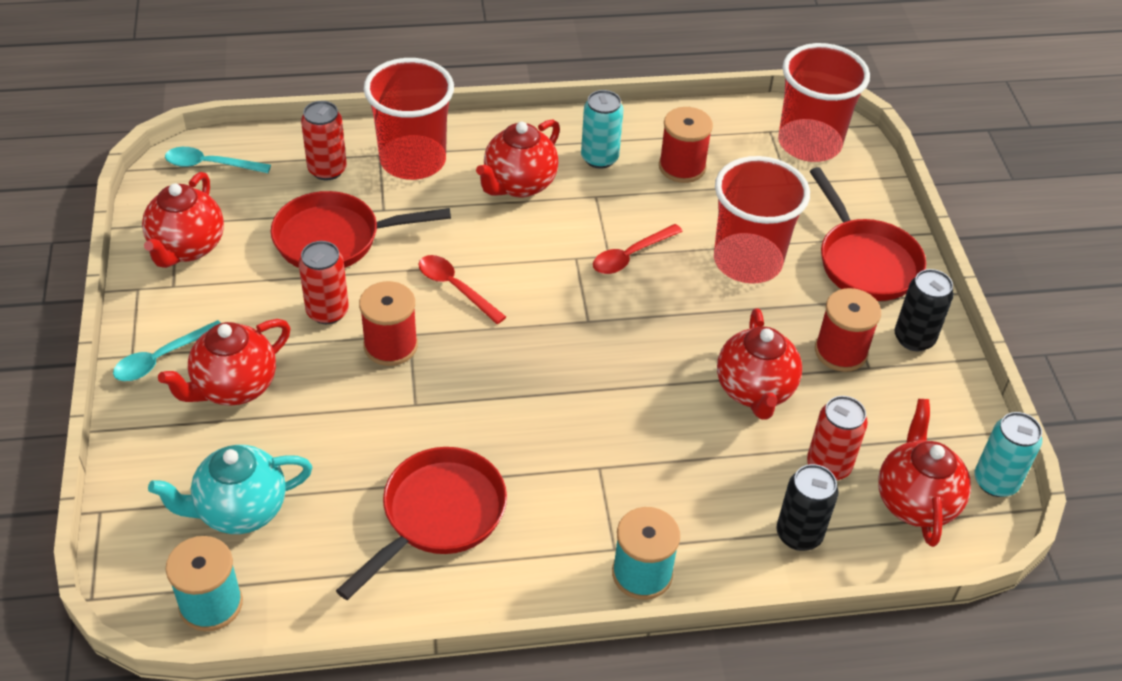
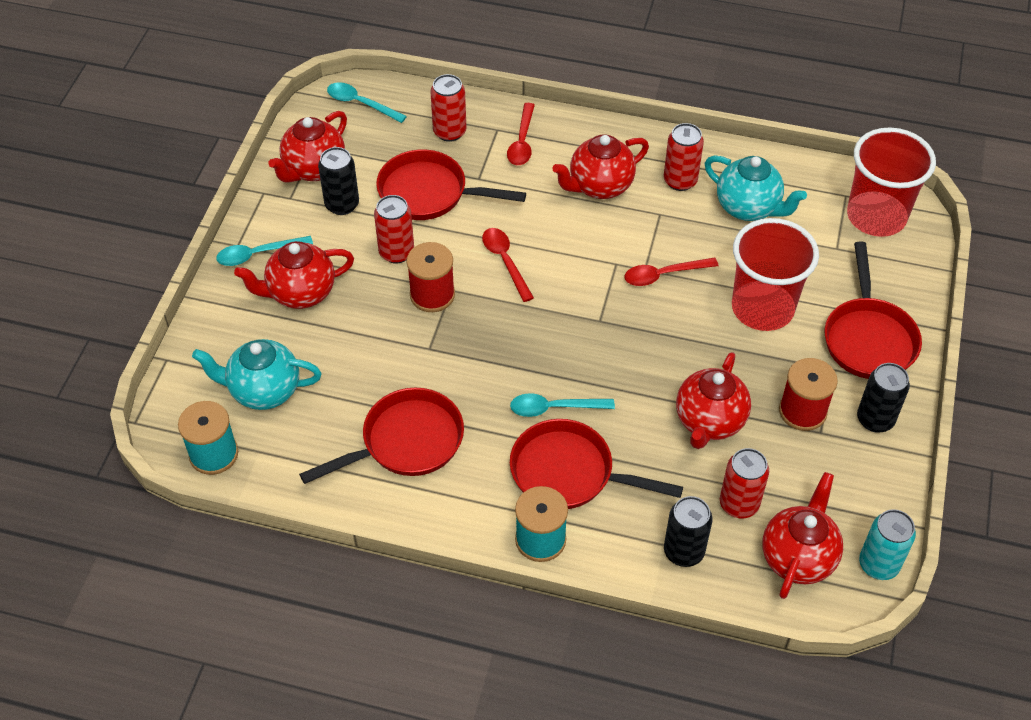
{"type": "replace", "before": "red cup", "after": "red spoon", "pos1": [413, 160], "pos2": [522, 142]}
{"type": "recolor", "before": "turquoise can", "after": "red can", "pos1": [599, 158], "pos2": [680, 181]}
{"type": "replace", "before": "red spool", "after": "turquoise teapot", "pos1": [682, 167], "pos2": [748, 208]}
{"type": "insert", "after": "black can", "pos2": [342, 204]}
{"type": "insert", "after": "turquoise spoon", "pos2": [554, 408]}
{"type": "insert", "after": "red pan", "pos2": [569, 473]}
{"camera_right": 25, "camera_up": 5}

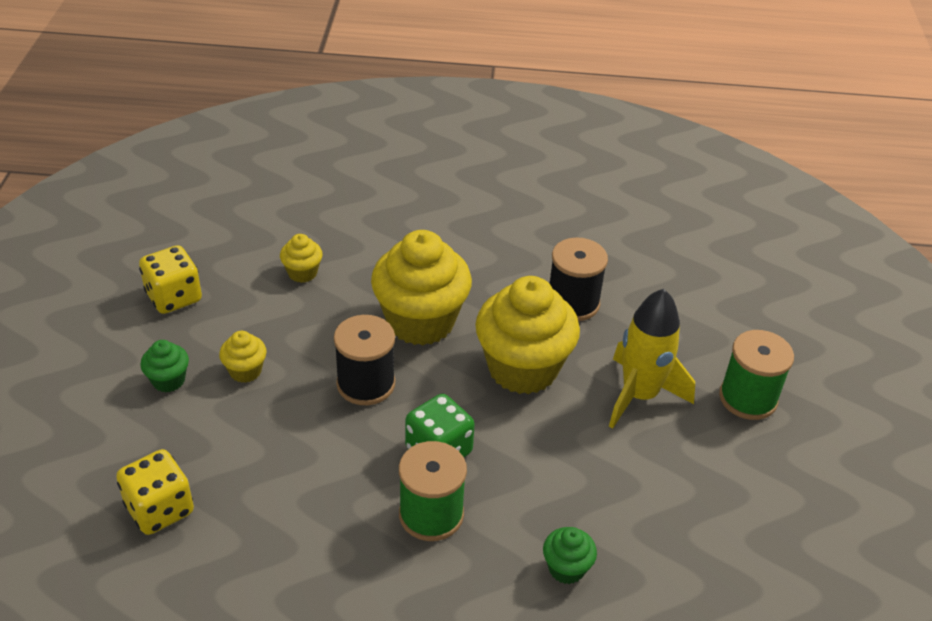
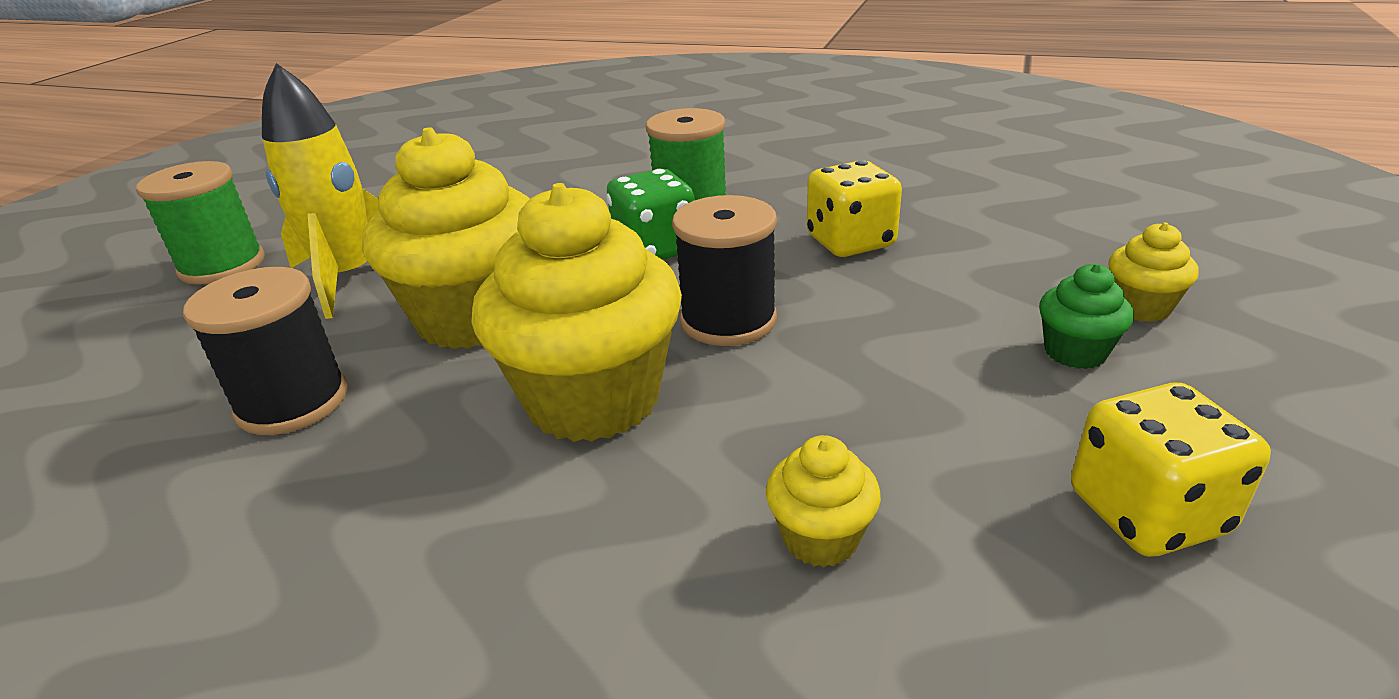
{"type": "move", "before": "yellow dice", "pos1": [160, 509], "pos2": [850, 242]}
{"type": "move", "before": "yellow cupcake", "pos1": [245, 371], "pos2": [1140, 307]}
{"type": "delete", "before": "green cupcake", "pos1": [566, 568]}
{"camera_right": -160, "camera_up": -10}

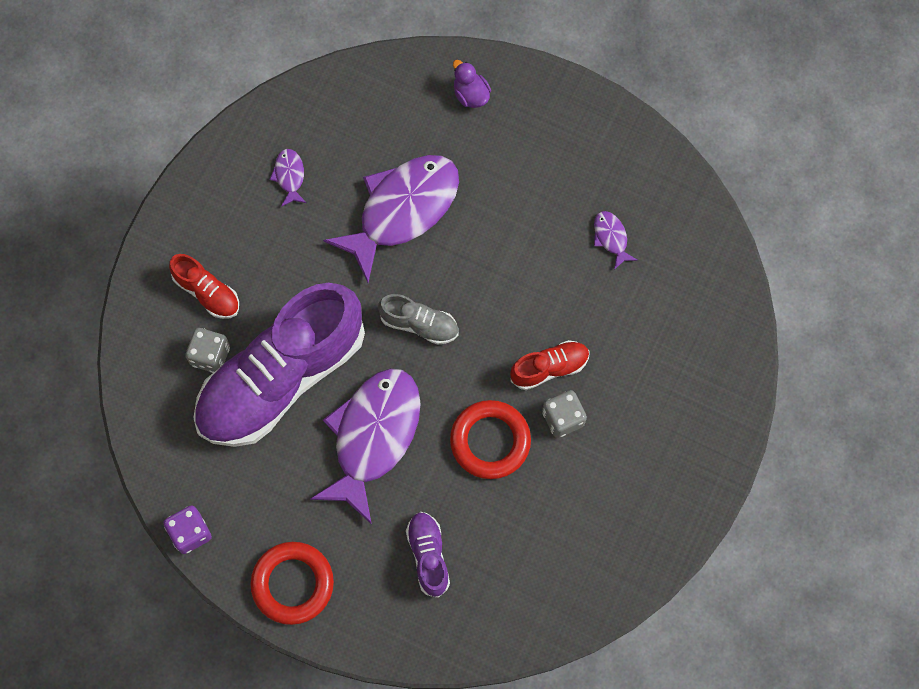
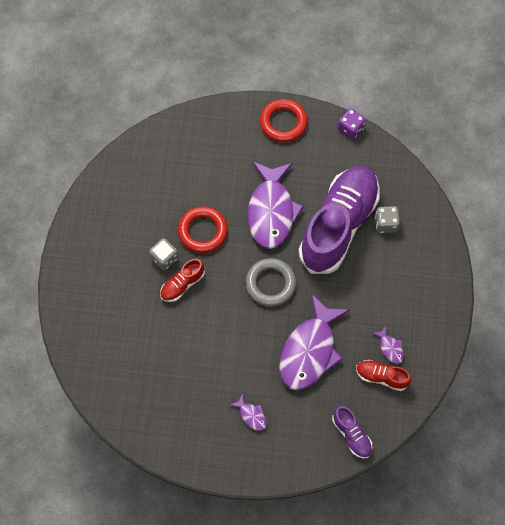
{"type": "move", "before": "red shoe", "pos1": [207, 292], "pos2": [381, 377]}
{"type": "replace", "before": "grey shoe", "after": "grey ring", "pos1": [419, 324], "pos2": [270, 284]}
{"type": "move", "before": "purple shoe", "pos1": [428, 556], "pos2": [351, 435]}
{"type": "delete", "before": "purple duck", "pos1": [470, 95]}
{"type": "move", "before": "purple fish", "pos1": [611, 238], "pos2": [251, 415]}
{"camera_right": 160, "camera_up": -5}

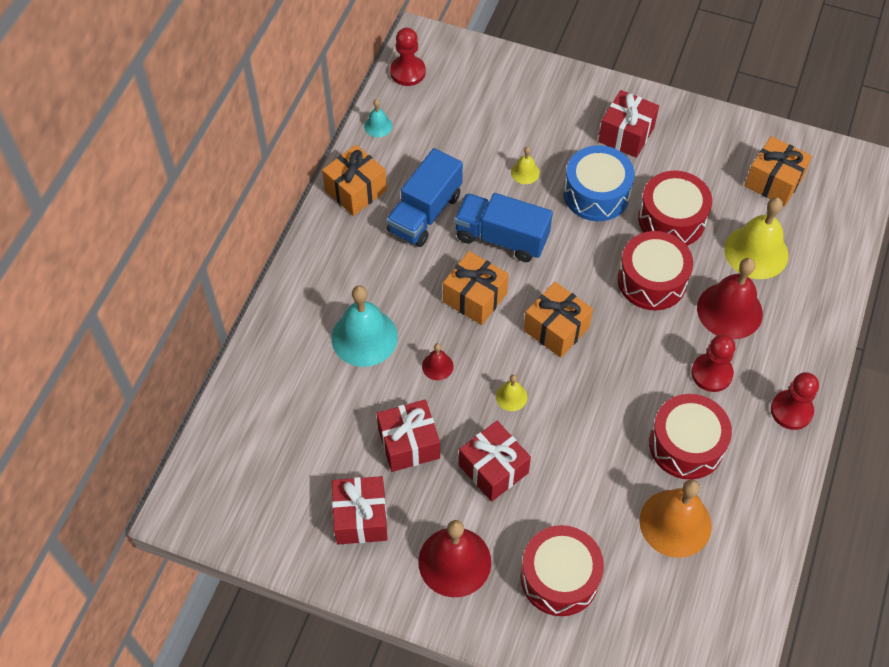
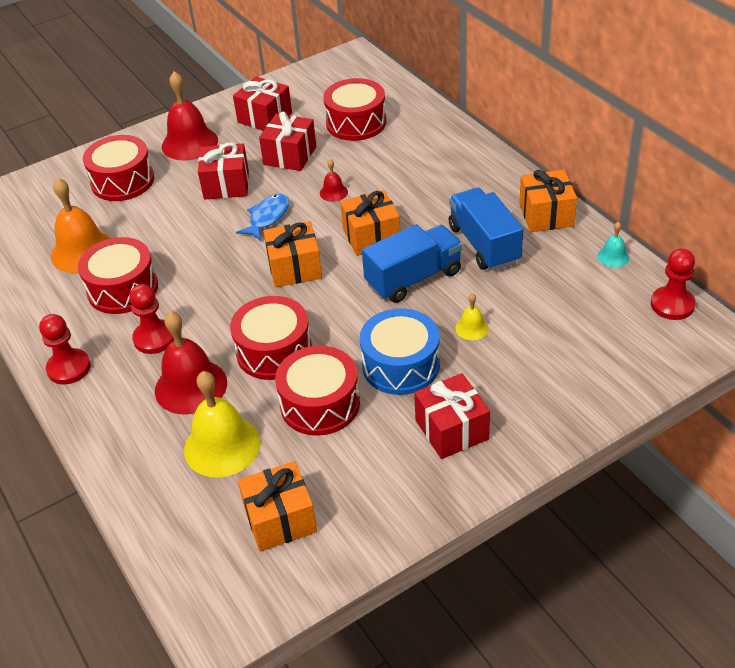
{"type": "delete", "before": "turquoise bell", "pos1": [364, 337]}
{"type": "replace", "before": "yellow bell", "after": "blue fish", "pos1": [511, 396], "pos2": [267, 217]}
{"type": "insert", "after": "red drum", "pos2": [356, 123]}
{"camera_right": 130, "camera_up": -15}

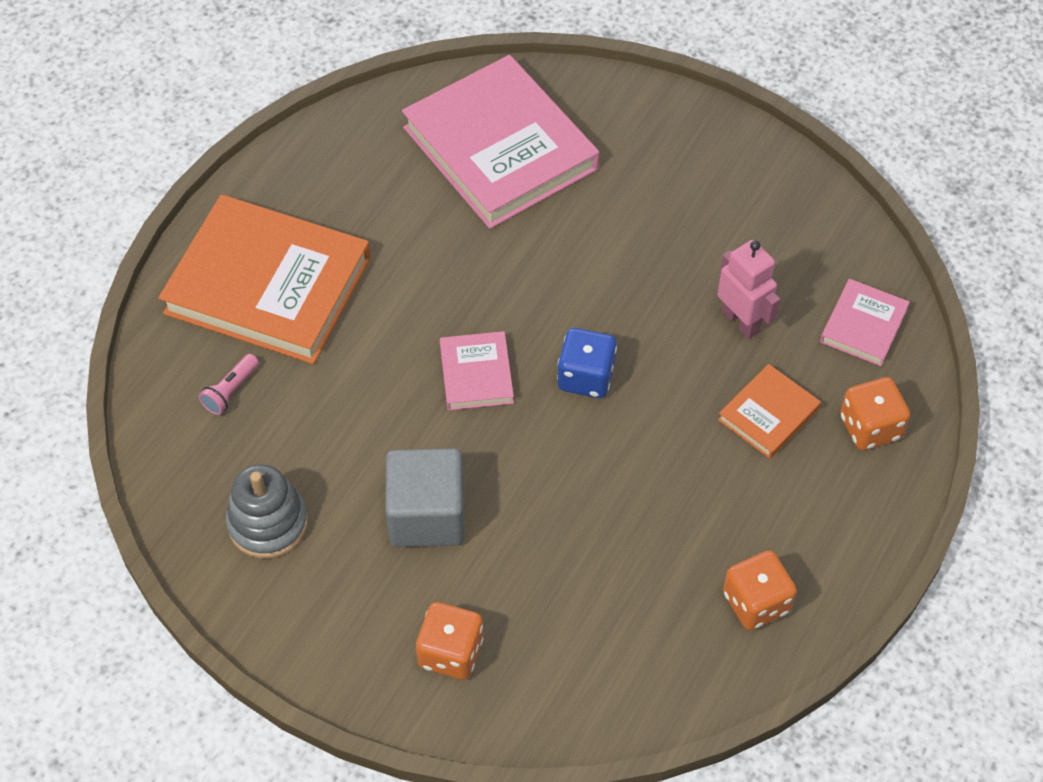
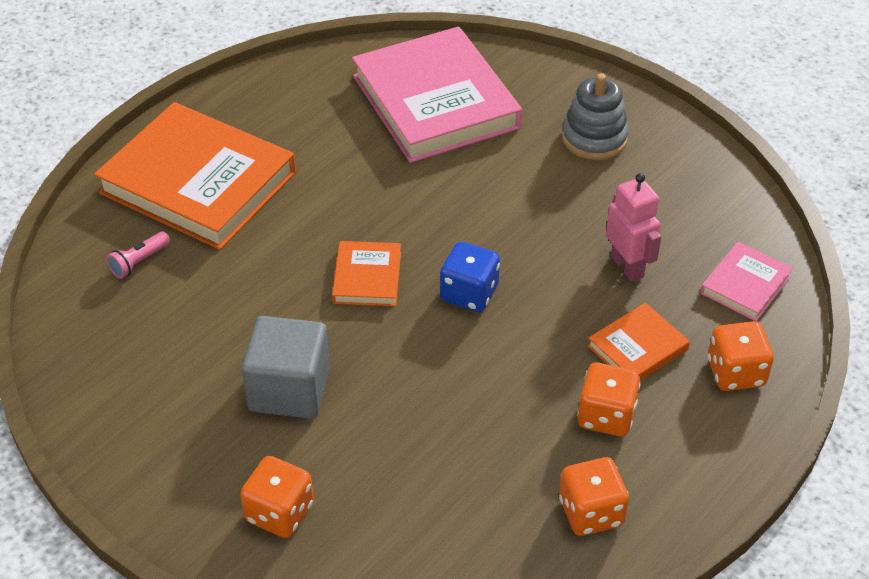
{"type": "move", "before": "grey stacking toy", "pos1": [268, 523], "pos2": [594, 138]}
{"type": "recolor", "before": "pink book", "after": "orange book", "pos1": [476, 374], "pos2": [367, 277]}
{"type": "insert", "after": "orange dice", "pos2": [606, 416]}
{"camera_right": 10, "camera_up": -10}

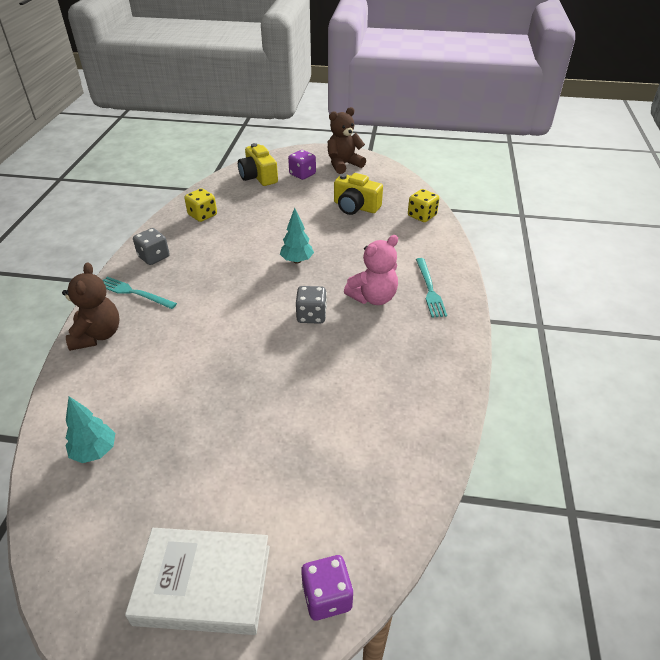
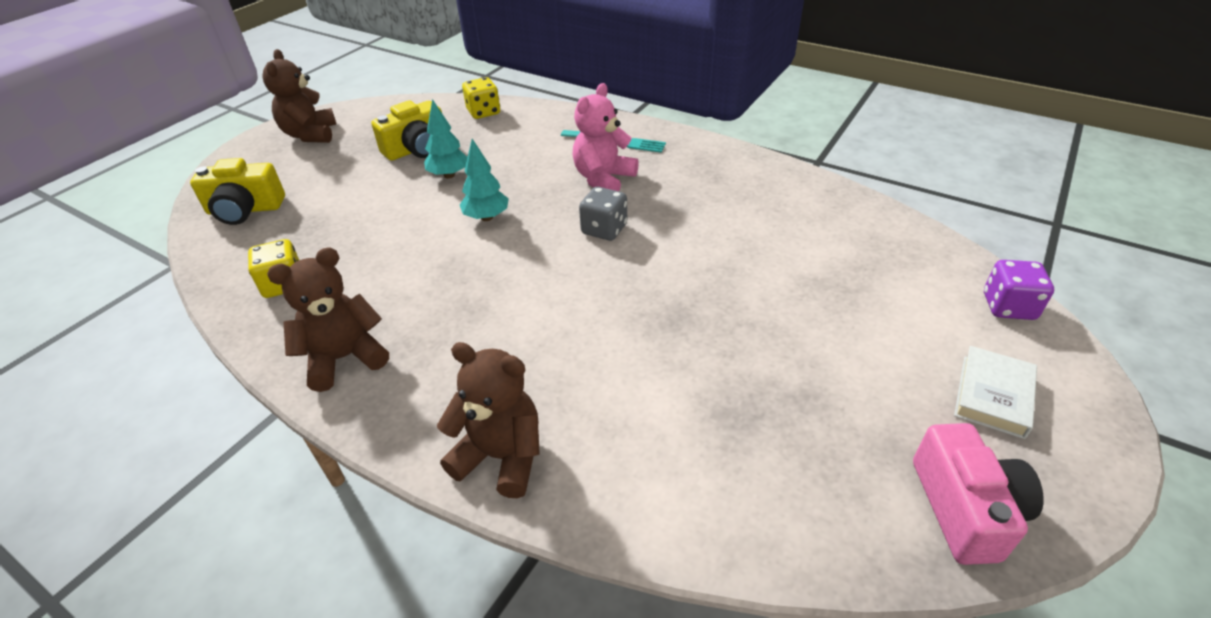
{"type": "move", "before": "turquoise tree", "pos1": [95, 451], "pos2": [449, 175]}
{"type": "delete", "before": "turquoise fork", "pos1": [134, 293]}
{"type": "resize", "before": "white book", "pos1": [203, 584], "pos2": [993, 396], "scale": 0.61}
{"type": "replace", "before": "grey dice", "after": "brown teddy bear", "pos1": [154, 257], "pos2": [344, 358]}
{"type": "delete", "before": "purple dice", "pos1": [302, 174]}
{"type": "rotate", "before": "pink teddy bear", "pos1": [373, 297], "pos2": [603, 179], "turn": -135}
{"type": "insert", "after": "pink camera", "pos2": [965, 508]}
{"camera_right": -65, "camera_up": 0}

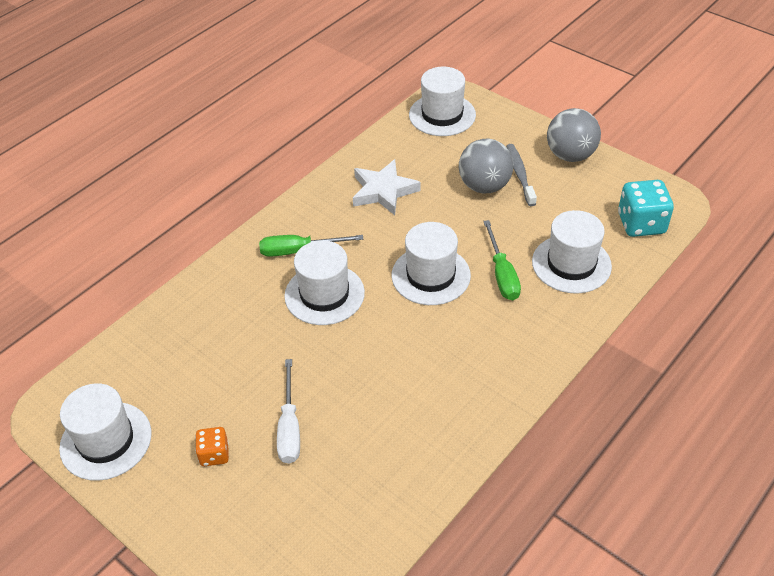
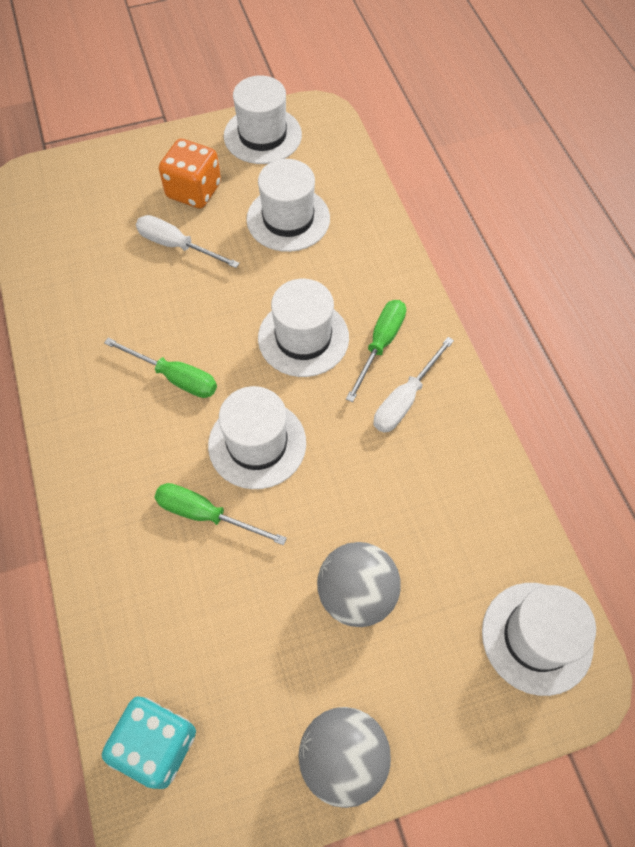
{"type": "resize", "before": "orange dice", "pos1": [214, 454], "pos2": [194, 191], "scale": 1.76}
{"type": "delete", "before": "white star", "pos1": [383, 191]}
{"type": "delete", "before": "grey toothbrush", "pos1": [520, 174]}
{"type": "move", "before": "white hat", "pos1": [571, 264], "pos2": [288, 219]}
{"type": "insert", "after": "green screwdriver", "pos2": [174, 377]}
{"type": "insert", "after": "white screwdriver", "pos2": [405, 399]}
{"camera_right": 120, "camera_up": 15}

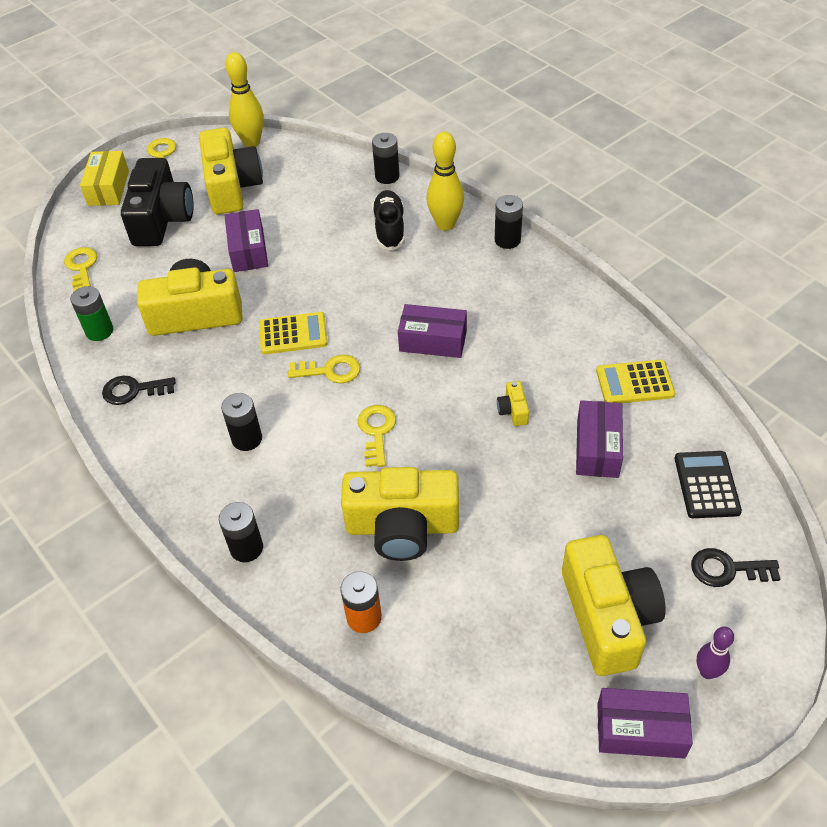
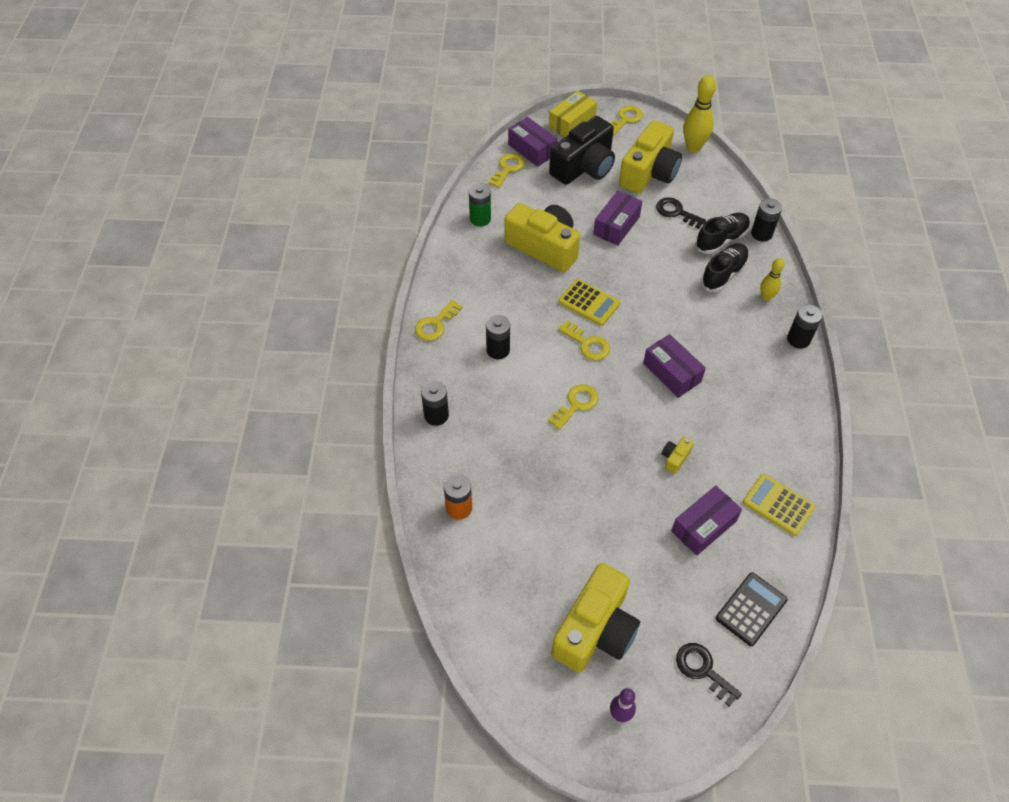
{"type": "move", "before": "black key", "pos1": [133, 390], "pos2": [676, 212]}
{"type": "delete", "before": "yellow camera", "pos1": [402, 527]}
{"type": "resize", "before": "yellow bowling pin", "pos1": [445, 224], "pos2": [766, 297], "scale": 0.59}
{"type": "move", "before": "purple box", "pos1": [640, 730], "pos2": [532, 149]}
{"type": "insert", "after": "yellow key", "pos2": [435, 324]}
{"type": "insert", "after": "black shoe", "pos2": [721, 240]}
{"camera_right": 40, "camera_up": 5}

